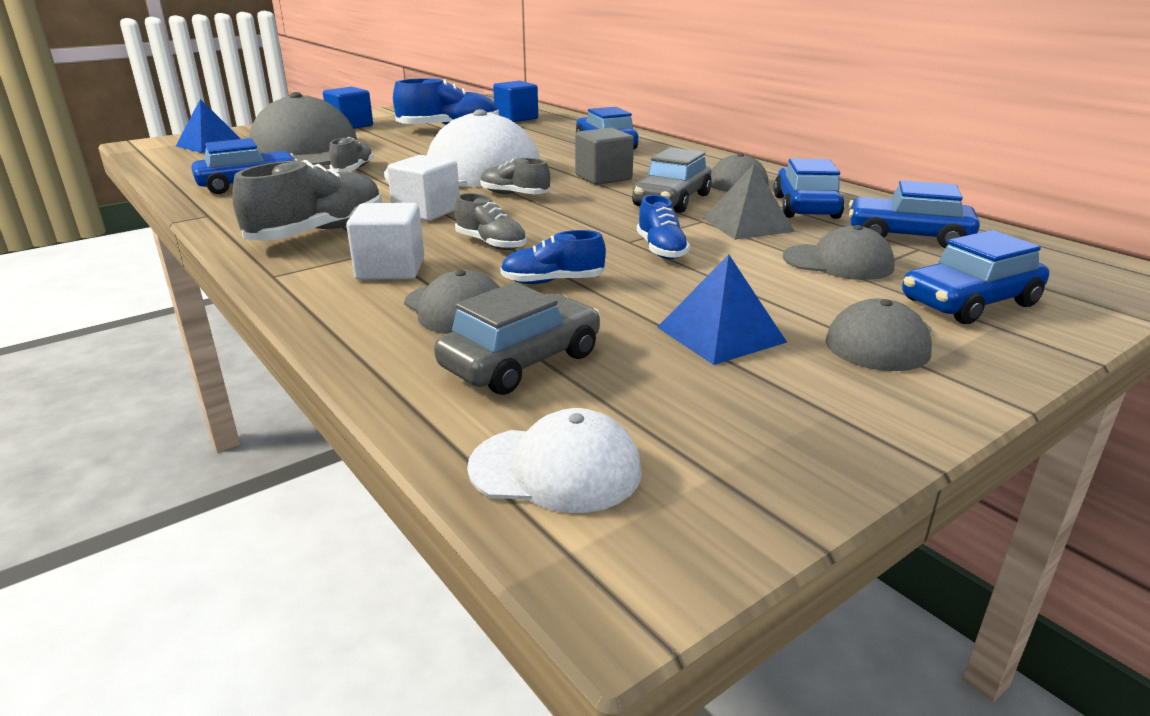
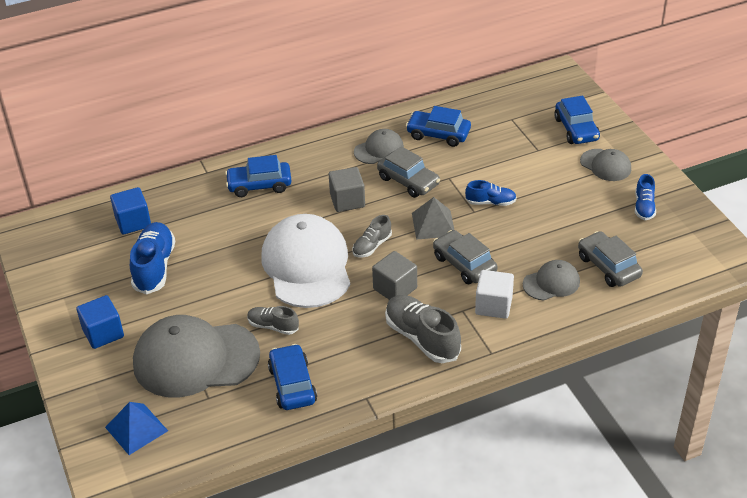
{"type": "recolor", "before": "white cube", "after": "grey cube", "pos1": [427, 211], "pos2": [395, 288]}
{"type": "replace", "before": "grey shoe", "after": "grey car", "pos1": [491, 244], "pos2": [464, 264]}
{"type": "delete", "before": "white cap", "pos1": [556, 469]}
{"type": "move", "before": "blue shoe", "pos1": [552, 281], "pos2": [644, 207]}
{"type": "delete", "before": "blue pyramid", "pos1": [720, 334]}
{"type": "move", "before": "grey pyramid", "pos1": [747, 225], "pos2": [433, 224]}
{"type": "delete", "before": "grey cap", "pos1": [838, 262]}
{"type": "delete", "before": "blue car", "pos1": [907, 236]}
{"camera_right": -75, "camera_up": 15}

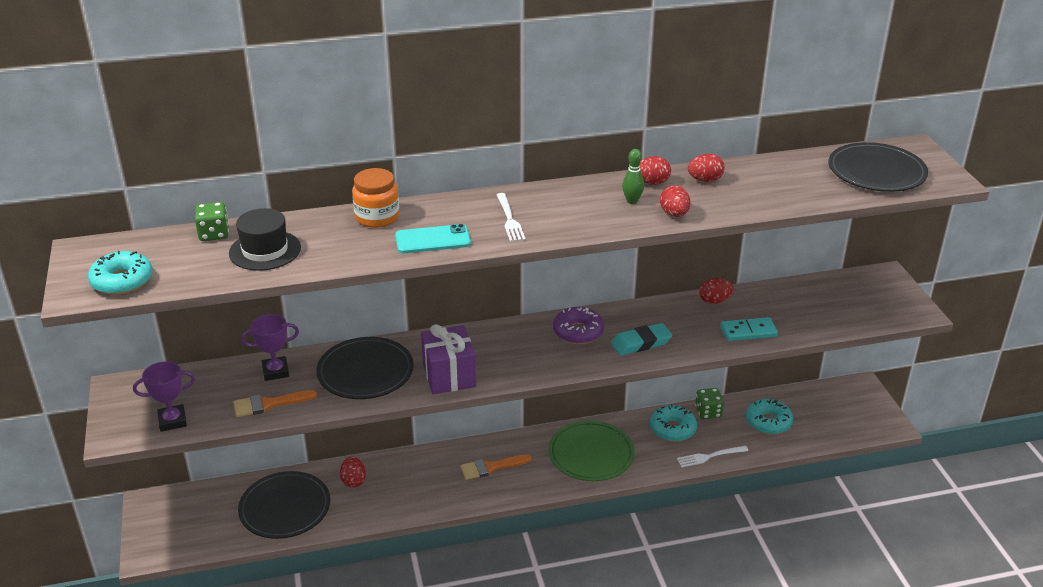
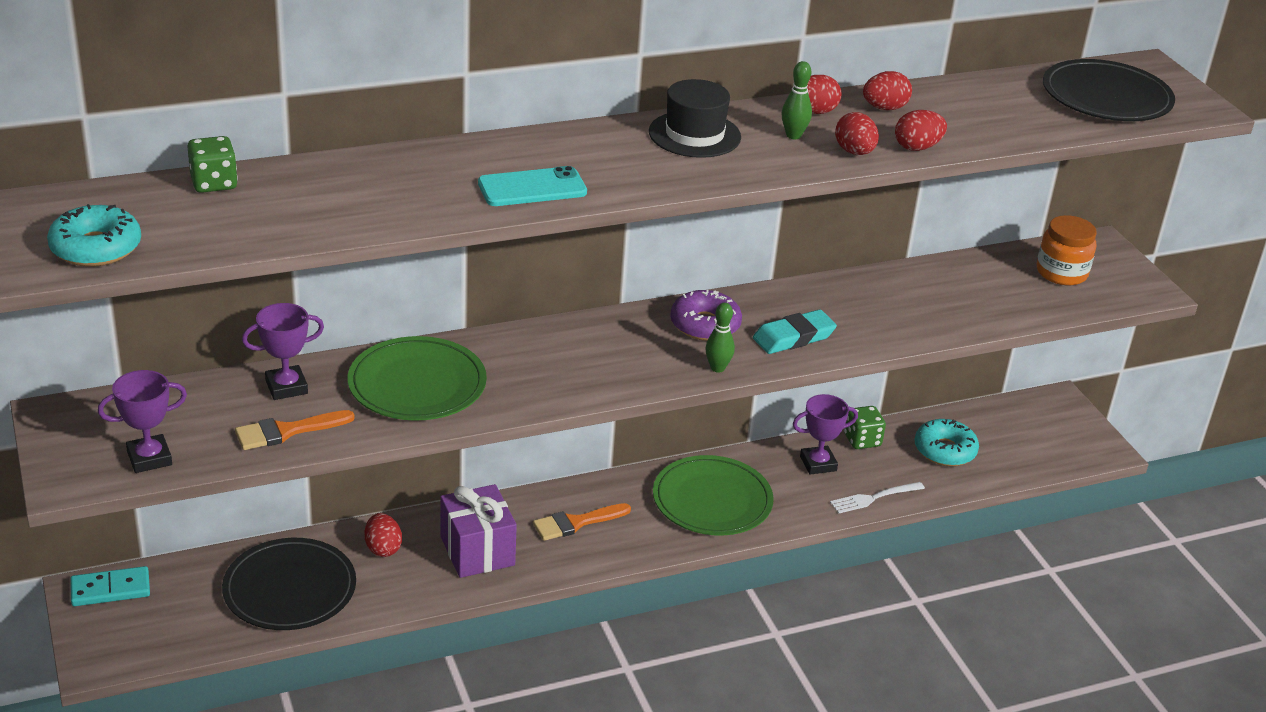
{"type": "move", "before": "black hat", "pos1": [265, 250], "pos2": [694, 134]}
{"type": "recolor", "before": "black plate", "after": "green plate", "pos1": [365, 372], "pos2": [417, 384]}
{"type": "move", "before": "orange jar", "pos1": [377, 217], "pos2": [1061, 273]}
{"type": "move", "before": "purple gift", "pos1": [449, 375], "pos2": [477, 551]}
{"type": "delete", "before": "white fork", "pos1": [509, 219]}
{"type": "replace", "before": "turquoise donut", "after": "purple trophy", "pos1": [672, 429], "pos2": [818, 464]}
{"type": "move", "before": "red egg", "pos1": [714, 301], "pos2": [917, 147]}
{"type": "move", "before": "turquoise domino", "pos1": [748, 331], "pos2": [110, 589]}
{"type": "insert", "after": "green bowling pin", "pos2": [717, 368]}
{"camera_right": -10, "camera_up": 0}

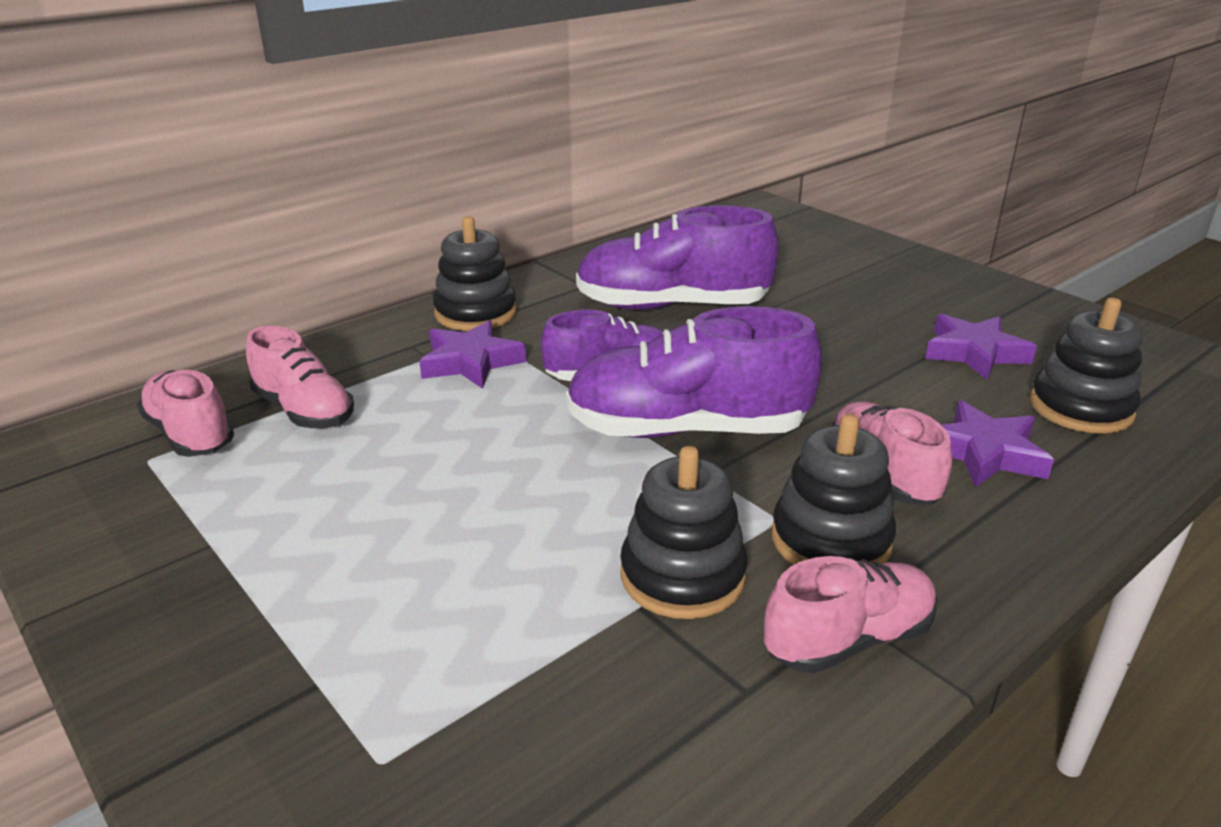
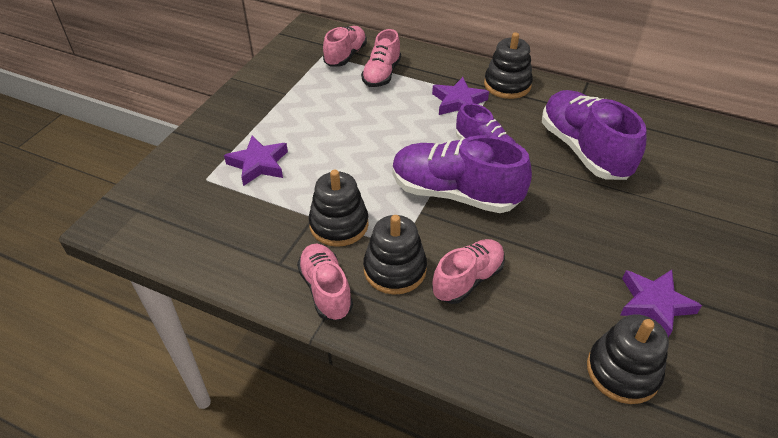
{"type": "rotate", "before": "purple shoe", "pos1": [686, 430], "pos2": [454, 193], "turn": -45}
{"type": "rotate", "before": "pink shoe", "pos1": [848, 639], "pos2": [326, 290], "turn": -150}
{"type": "move", "before": "purple star", "pos1": [984, 453], "pos2": [258, 164]}
{"camera_right": 65, "camera_up": 15}

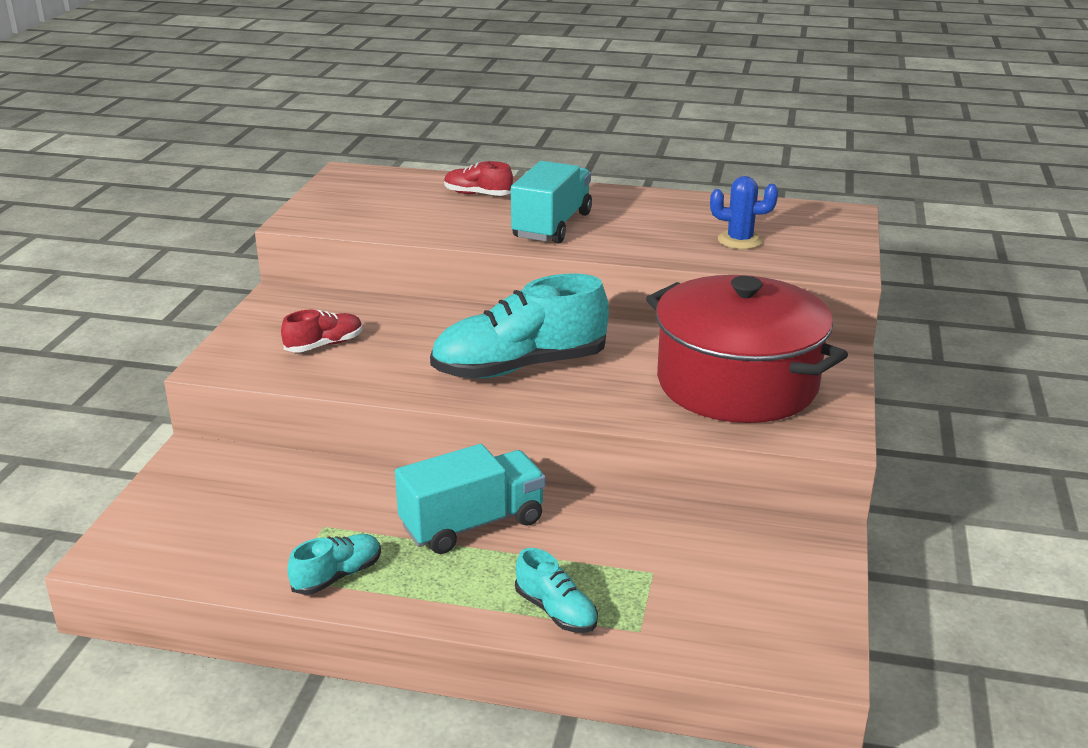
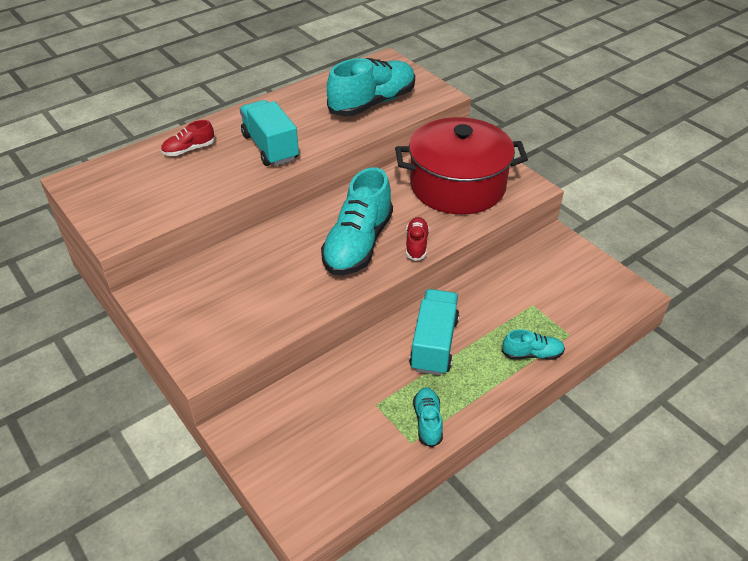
{"type": "move", "before": "red shoe", "pos1": [324, 345], "pos2": [416, 245]}
{"type": "replace", "before": "blue cactus", "after": "turquoise shoe", "pos1": [740, 240], "pos2": [372, 103]}
{"camera_right": -50, "camera_up": 15}

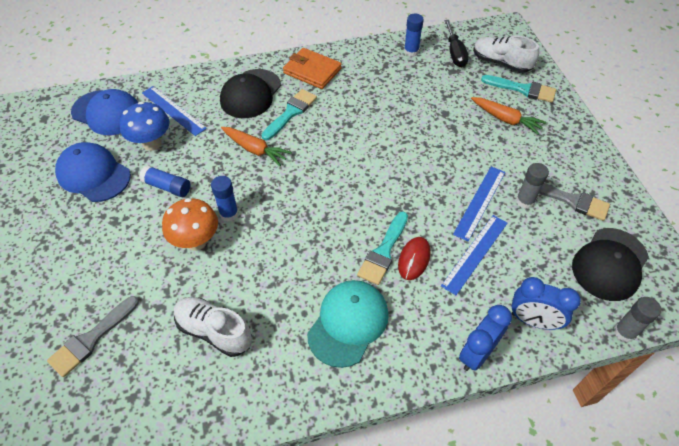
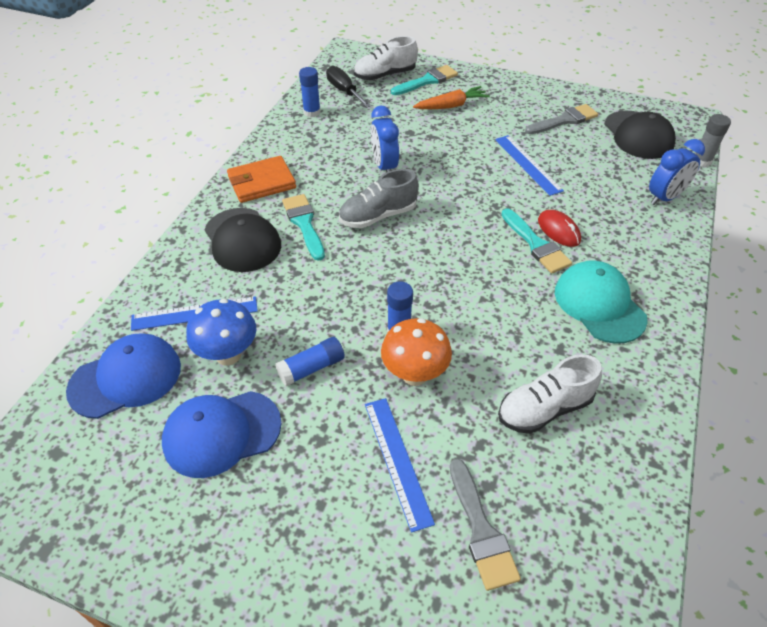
{"type": "delete", "before": "orange carrot", "pos1": [255, 150]}
{"type": "move", "before": "blue ruler", "pos1": [475, 253], "pos2": [397, 461]}
{"type": "rotate", "before": "black screwdriver", "pos1": [455, 53], "pos2": [344, 91], "turn": -150}
{"type": "move", "before": "blue clock", "pos1": [477, 354], "pos2": [384, 166]}
{"type": "delete", "before": "grey glue stick", "pos1": [525, 201]}
{"type": "insert", "after": "grey shoe", "pos2": [378, 216]}
{"camera_right": -55, "camera_up": -5}

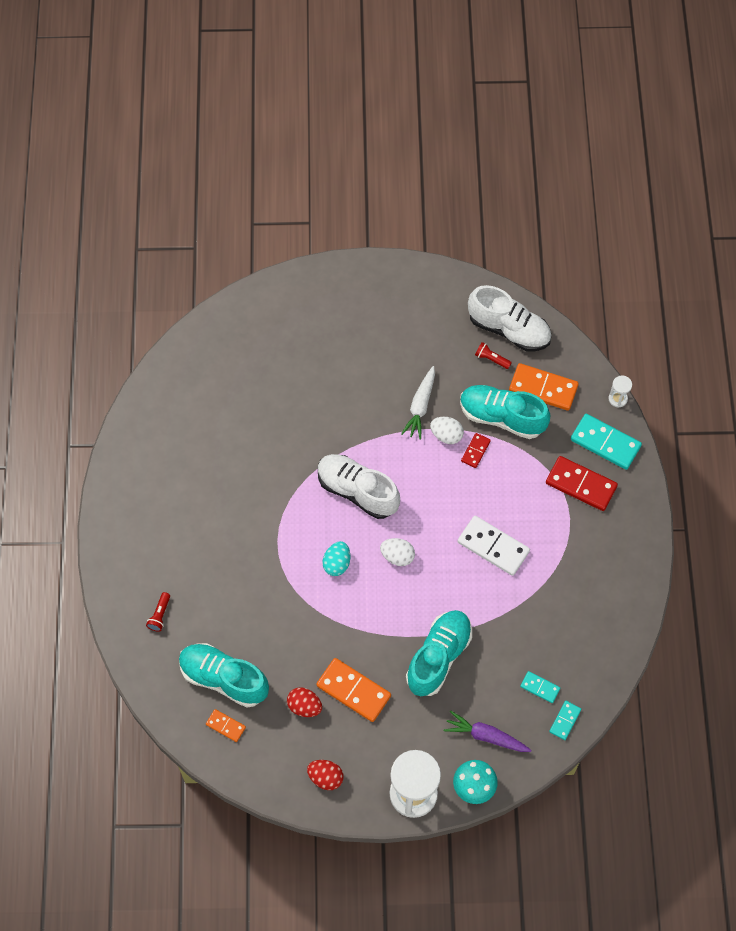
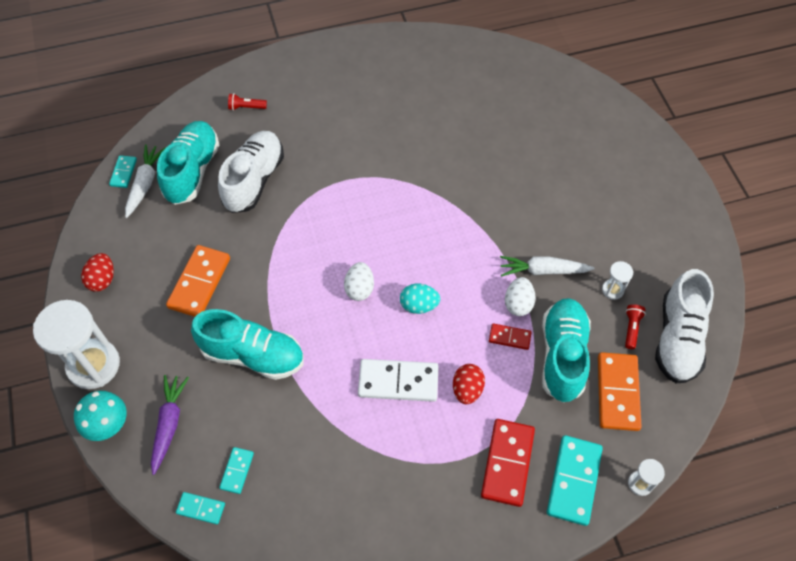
{"type": "replace", "before": "orange domino", "after": "white carrot", "pos1": [226, 726], "pos2": [145, 184]}
{"type": "move", "before": "red egg", "pos1": [304, 706], "pos2": [467, 389]}
{"type": "move", "before": "white shoe", "pos1": [357, 491], "pos2": [254, 180]}
{"type": "move", "before": "turquoise egg", "pos1": [337, 563], "pos2": [419, 305]}
{"type": "rotate", "before": "white domino", "pos1": [493, 546], "pos2": [398, 382], "turn": 75}
{"type": "insert", "after": "turquoise domino", "pos2": [123, 172]}
{"type": "insert", "after": "white hourglass", "pos2": [612, 290]}
{"camera_right": 75, "camera_up": -5}

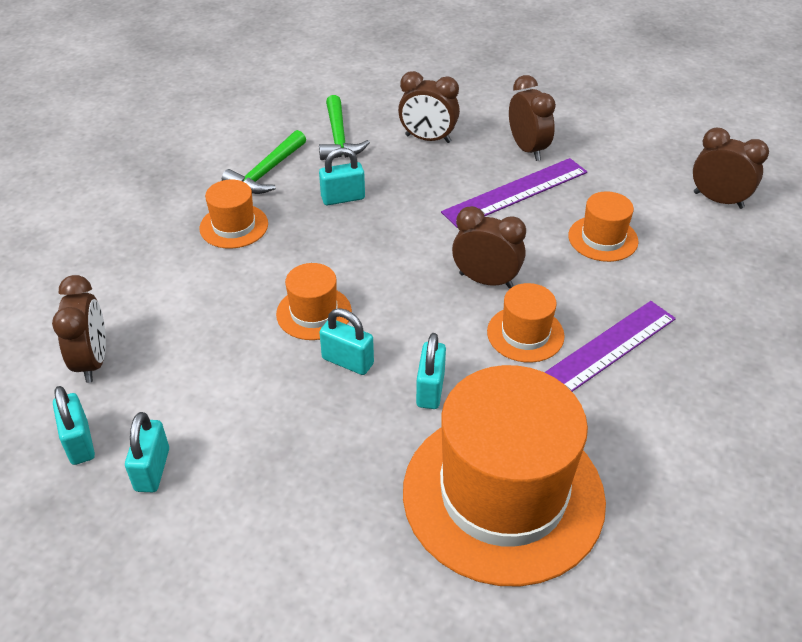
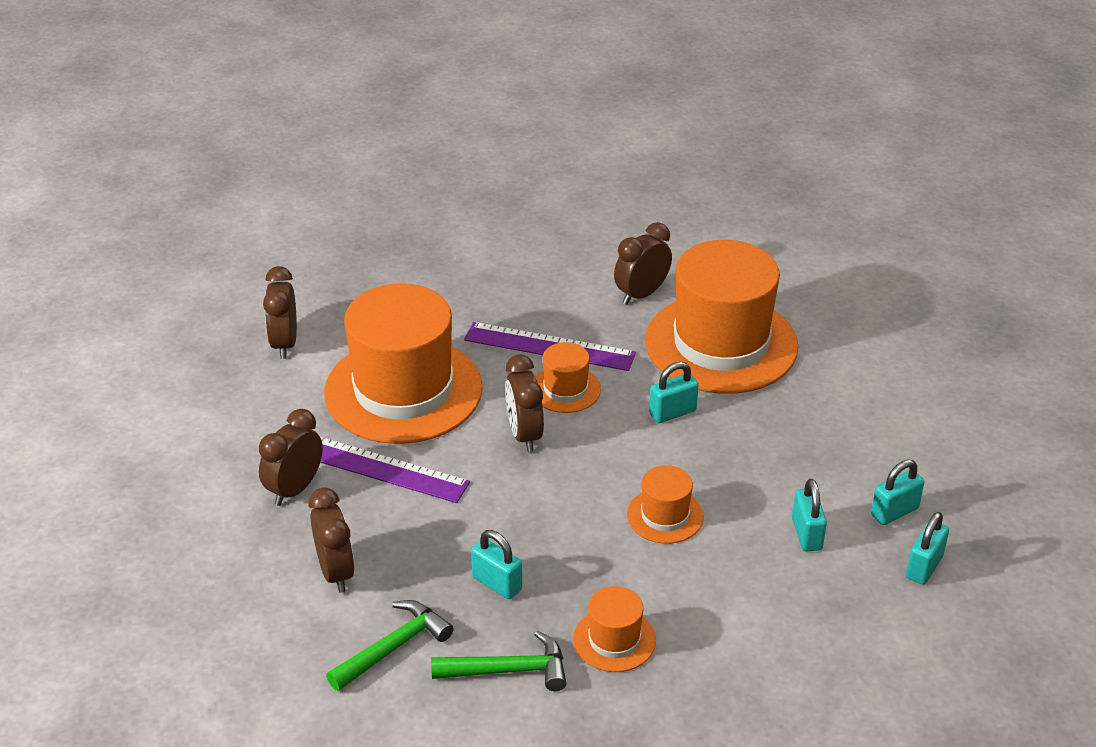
{"type": "move", "before": "brown clock", "pos1": [93, 361], "pos2": [641, 294]}
{"type": "move", "before": "turquoise padlock", "pos1": [347, 361], "pos2": [806, 534]}
{"type": "resize", "before": "orange hat", "pos1": [603, 238], "pos2": [403, 390], "scale": 2.24}
{"camera_right": -125, "camera_up": -5}

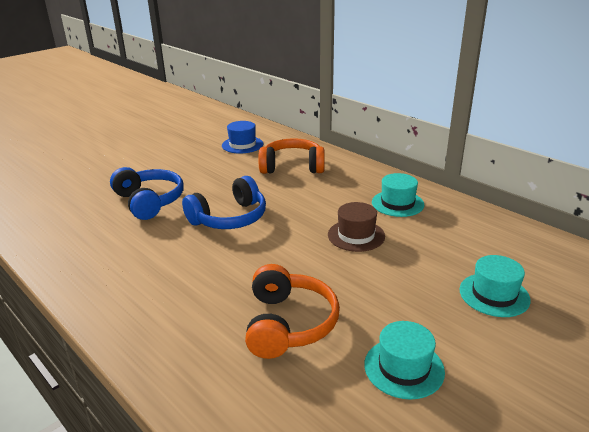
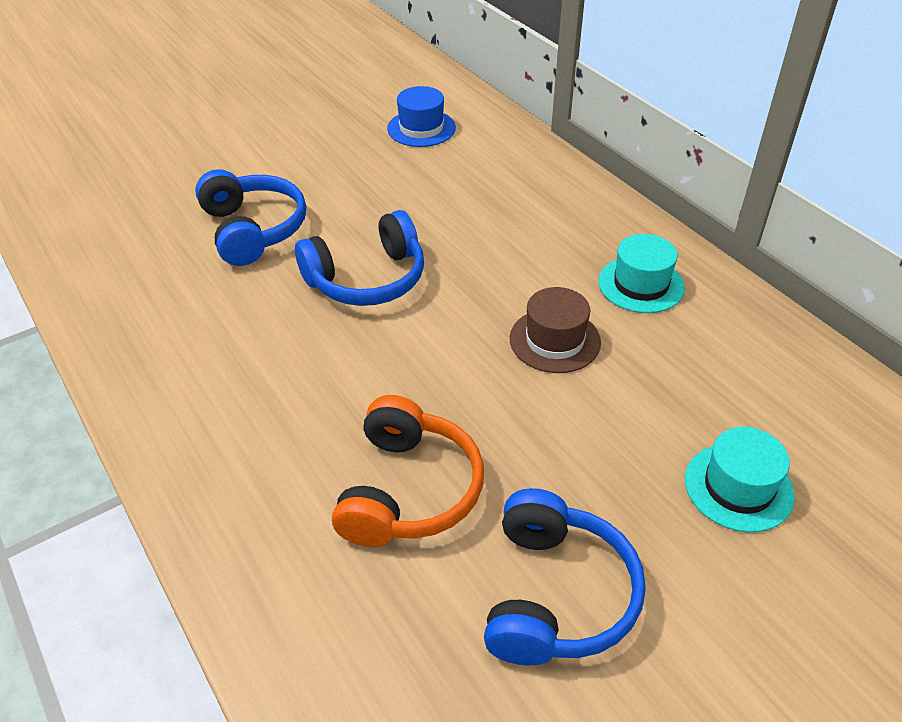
{"type": "delete", "before": "orange headphones", "pos1": [292, 167]}
{"type": "replace", "before": "turquoise hat", "after": "blue headphones", "pos1": [404, 368], "pos2": [556, 595]}
{"camera_right": 10, "camera_up": 15}

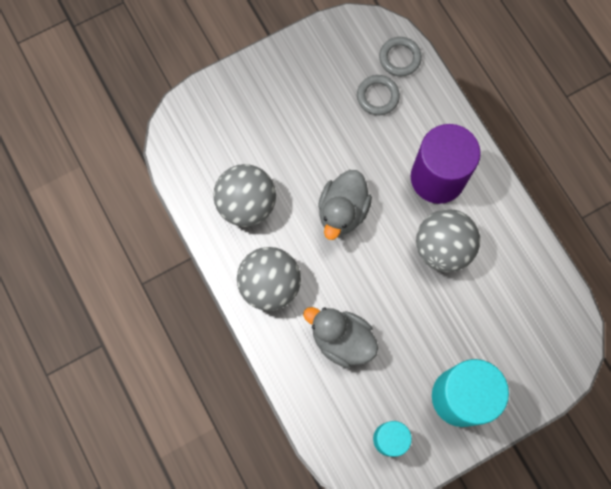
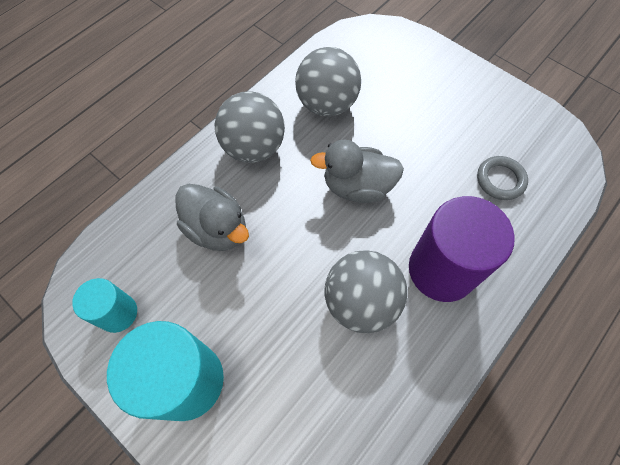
{"type": "rotate", "before": "grey duck", "pos1": [341, 340], "pos2": [217, 229], "turn": 120}
{"type": "delete", "before": "grey ring", "pos1": [399, 58]}
{"camera_right": 70, "camera_up": -10}

